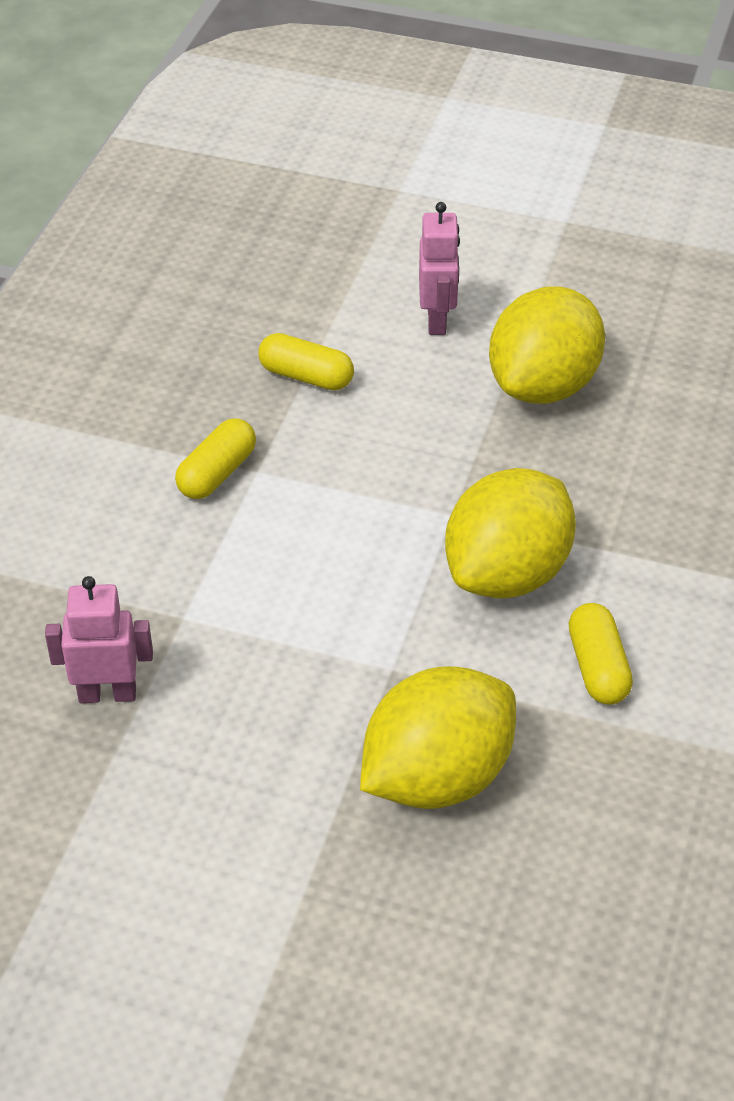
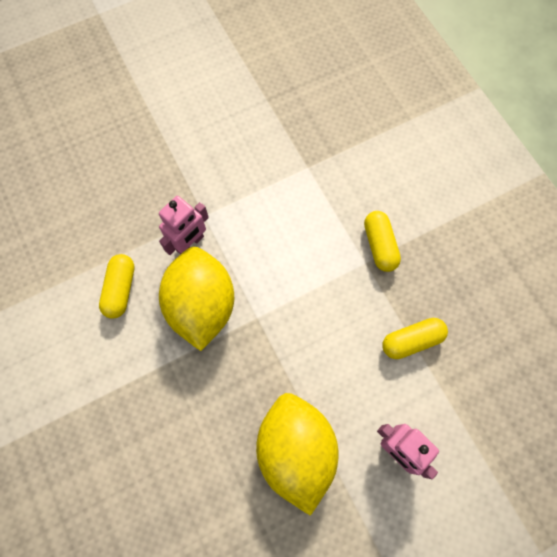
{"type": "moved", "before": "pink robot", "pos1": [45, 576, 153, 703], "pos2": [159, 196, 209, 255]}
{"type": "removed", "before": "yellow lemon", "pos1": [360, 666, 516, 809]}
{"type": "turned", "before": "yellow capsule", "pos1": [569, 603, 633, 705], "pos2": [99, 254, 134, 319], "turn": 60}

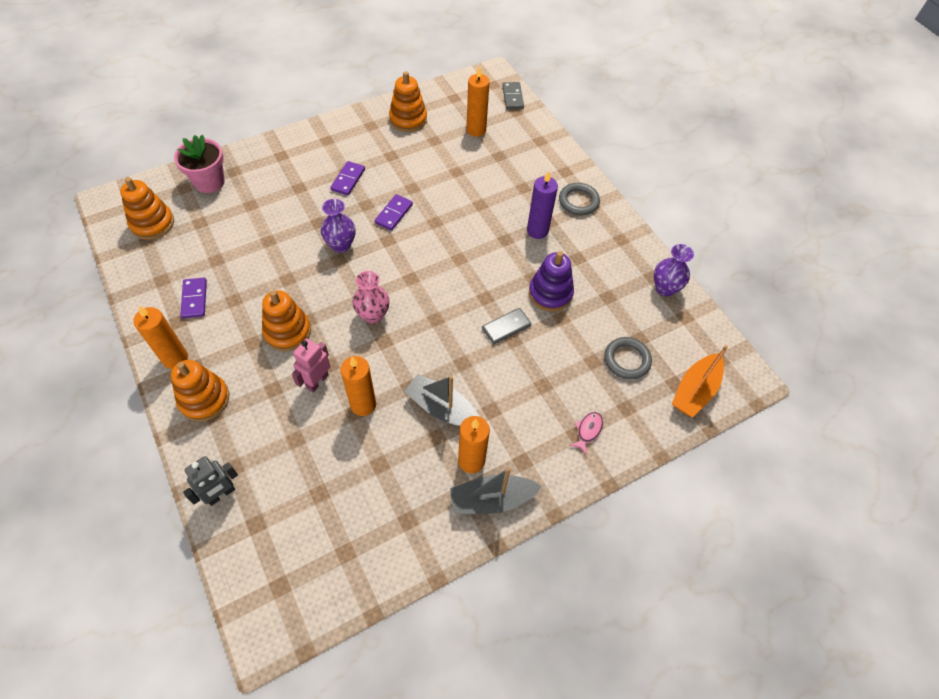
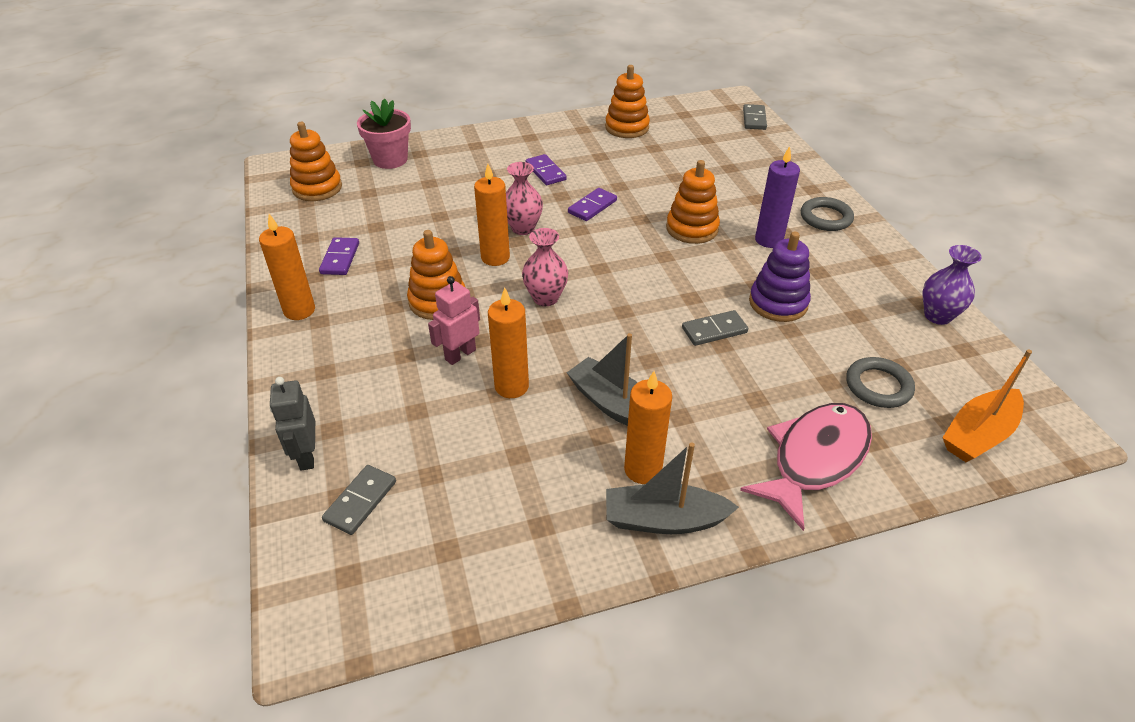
{"type": "moved", "before": "orange stacking toy", "pos1": [171, 360, 229, 422], "pos2": [666, 160, 720, 244]}
{"type": "turned", "before": "grey robot", "pos1": [183, 456, 238, 506], "pos2": [270, 377, 315, 471], "turn": 105}
{"type": "recoloured", "before": "purple vase", "after": "pink vase", "pos1": [321, 199, 355, 253], "pos2": [506, 162, 543, 235]}
{"type": "turned", "before": "purple domino", "pos1": [330, 161, 365, 195], "pos2": [526, 154, 567, 185], "turn": -60}
{"type": "moved", "before": "orange candle", "pos1": [466, 66, 490, 137], "pos2": [474, 164, 510, 266]}
{"type": "resized", "before": "pink fish", "pos1": [570, 412, 603, 455], "pos2": [740, 403, 872, 531], "scale": 2.48}
{"type": "added", "after": "grey domino", "pos2": [322, 465, 396, 535]}

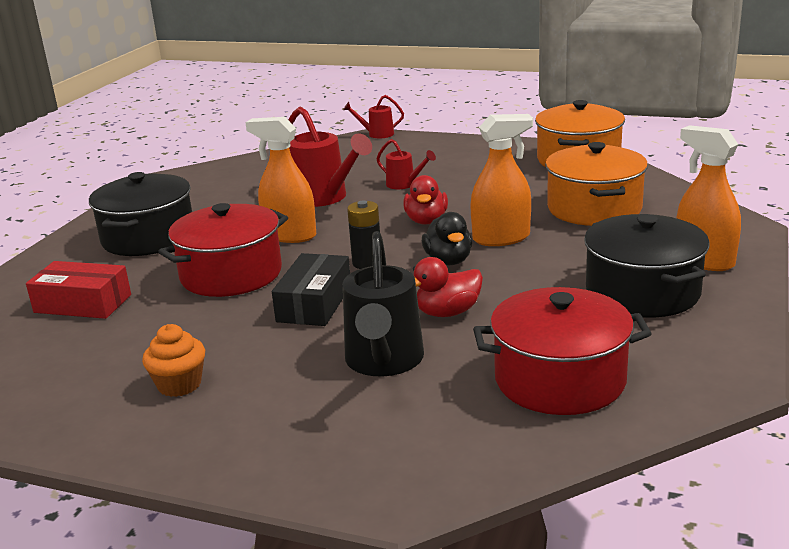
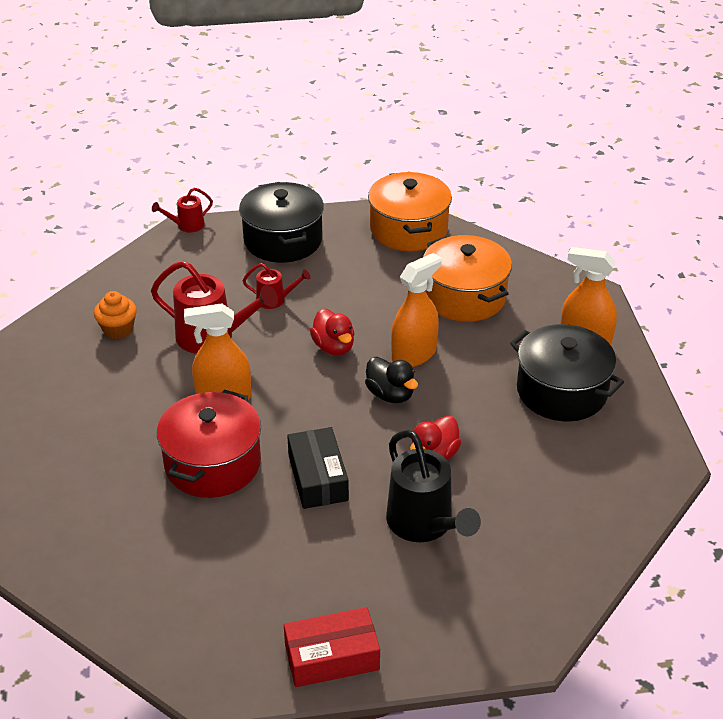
{"type": "moved", "before": "red box", "pos1": [26, 261, 131, 319], "pos2": [284, 607, 380, 687]}
{"type": "moved", "before": "black pot", "pos1": [89, 172, 192, 256], "pos2": [239, 182, 324, 263]}
{"type": "moved", "before": "orange cupcake", "pos1": [142, 324, 205, 397], "pos2": [94, 291, 137, 339]}
{"type": "removed", "before": "black battery", "pos1": [347, 200, 380, 269]}
{"type": "removed", "before": "red pot", "pos1": [473, 287, 652, 415]}

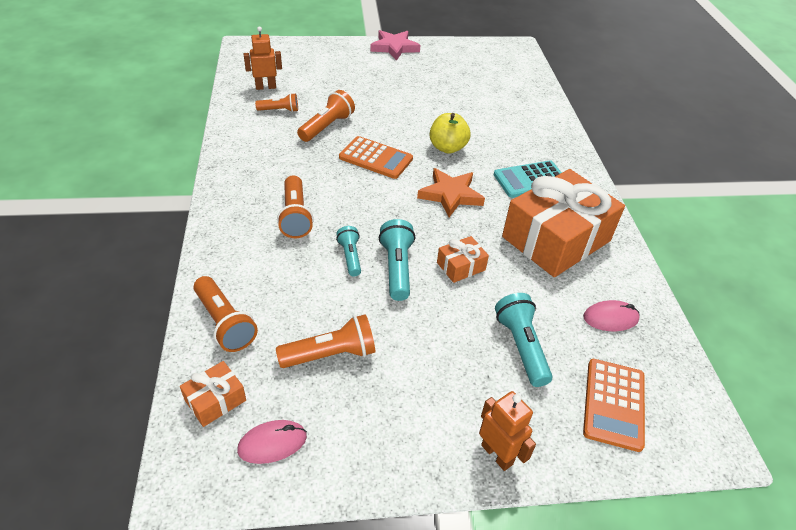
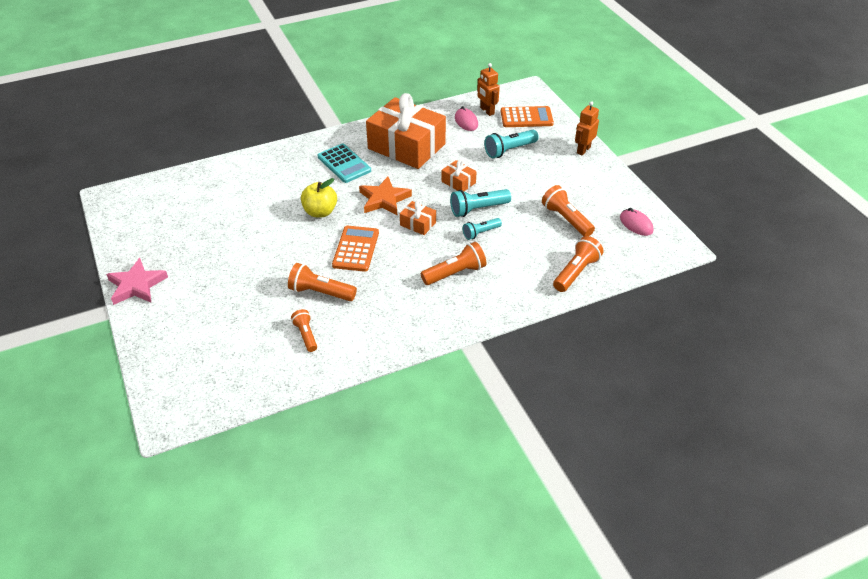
{"type": "moved", "before": "orange gift", "pos1": [180, 361, 246, 427], "pos2": [400, 200, 436, 235]}
{"type": "moved", "before": "orange robot", "pos1": [244, 27, 282, 90], "pos2": [477, 63, 500, 116]}

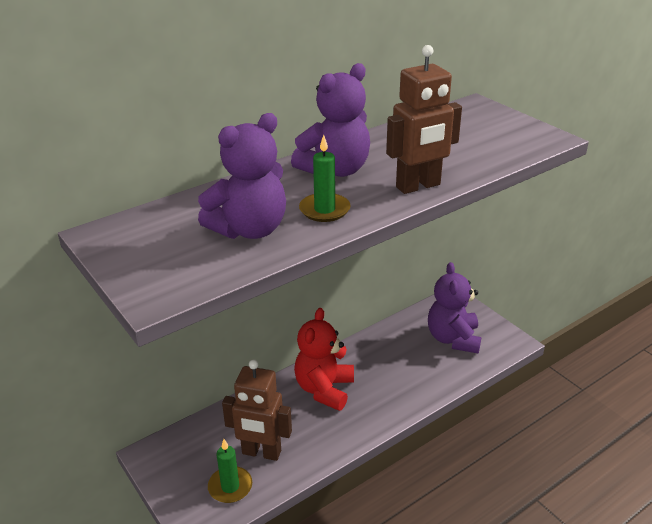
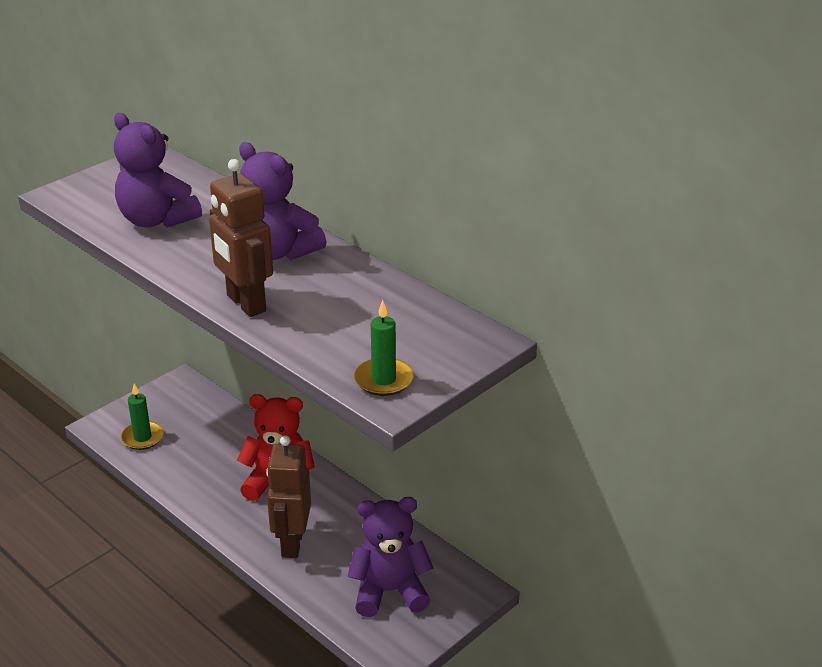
{"type": "moved", "before": "brown robot", "pos1": [222, 359, 292, 461], "pos2": [266, 435, 311, 558]}
{"type": "moved", "before": "green candle", "pos1": [299, 135, 351, 222], "pos2": [354, 300, 414, 396]}

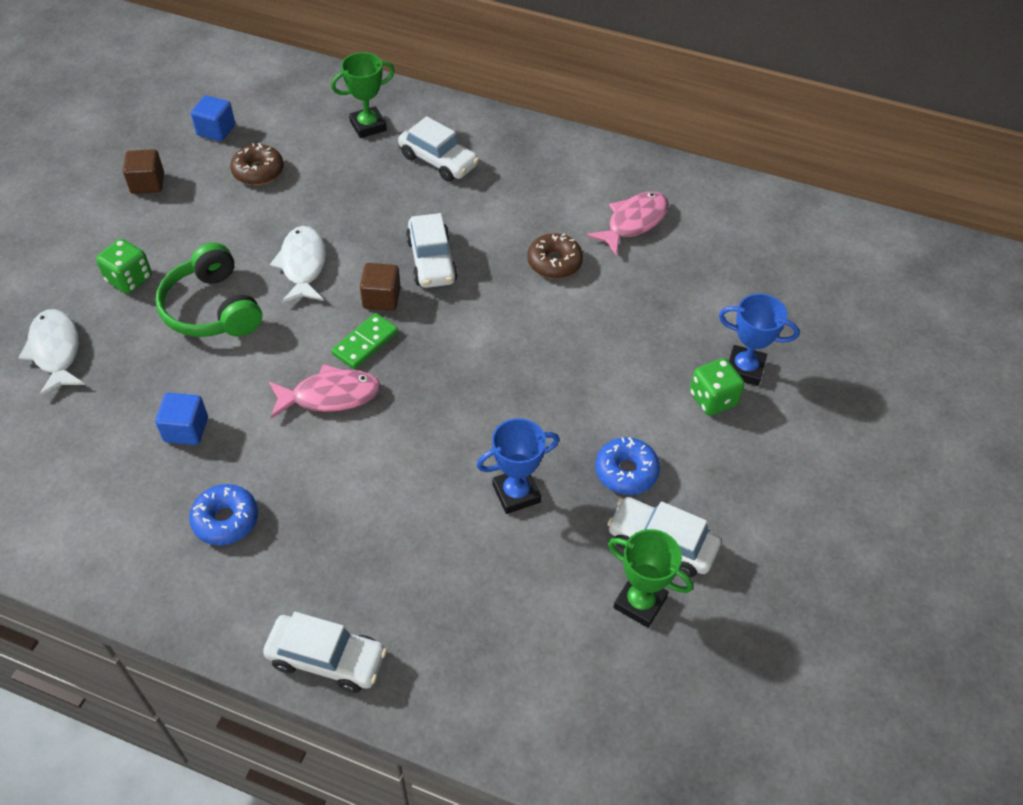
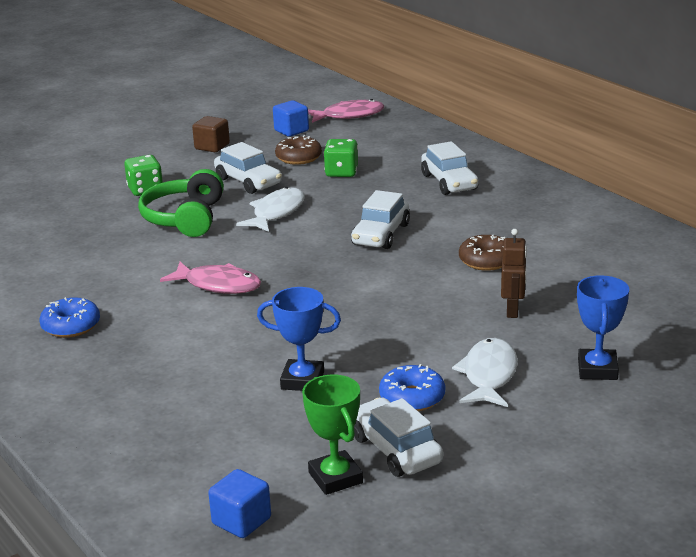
{"type": "moved", "before": "white fish", "pos1": [18, 309, 85, 397], "pos2": [452, 338, 517, 407]}
{"type": "moved", "before": "blue cube", "pos1": [155, 393, 208, 445], "pos2": [208, 469, 271, 538]}
{"type": "moved", "before": "white car", "pos1": [263, 612, 387, 693], "pos2": [214, 142, 282, 194]}
{"type": "removed", "before": "green trophy", "pos1": [331, 52, 395, 138]}
{"type": "removed", "before": "green domino", "pos1": [331, 313, 398, 369]}
{"type": "removed", "before": "brown cube", "pos1": [360, 263, 401, 311]}
{"type": "moved", "before": "pink fish", "pos1": [587, 192, 669, 256], "pos2": [308, 99, 384, 123]}
{"type": "moved", "before": "green dice", "pos1": [690, 358, 745, 416], "pos2": [324, 139, 358, 177]}
{"type": "turned", "before": "blue trophy", "pos1": [719, 294, 799, 386], "pos2": [577, 275, 629, 380], "turn": 45}
{"type": "added", "after": "brown robot", "pos2": [501, 229, 527, 318]}

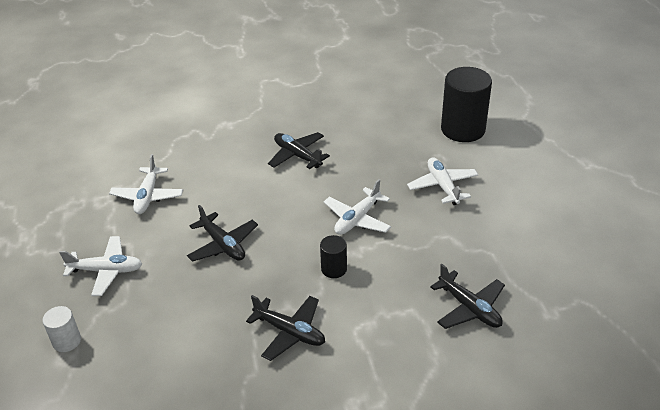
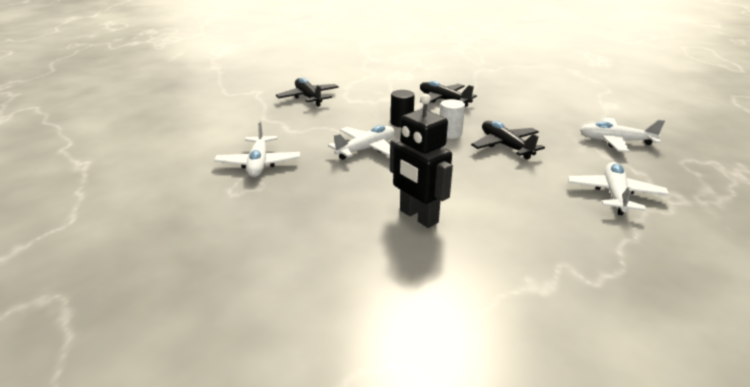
{"type": "moved", "before": "white cylinder", "pos1": [43, 306, 81, 352], "pos2": [440, 99, 465, 139]}
{"type": "replaced", "before": "black plane", "after": "black robot", "pos1": [268, 132, 330, 169], "pos2": [390, 94, 453, 228]}
{"type": "removed", "before": "black cylinder", "pos1": [441, 67, 492, 142]}

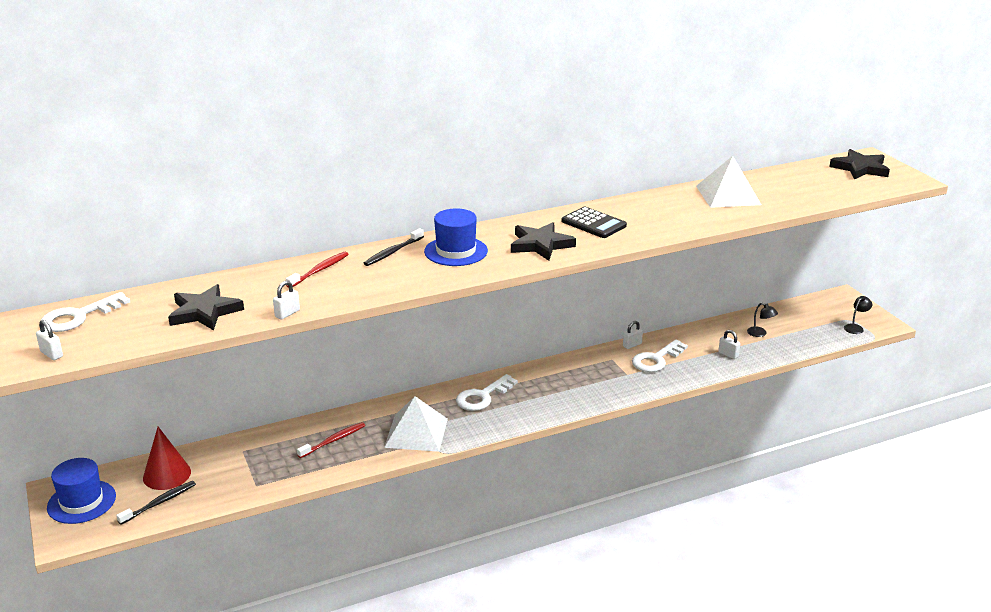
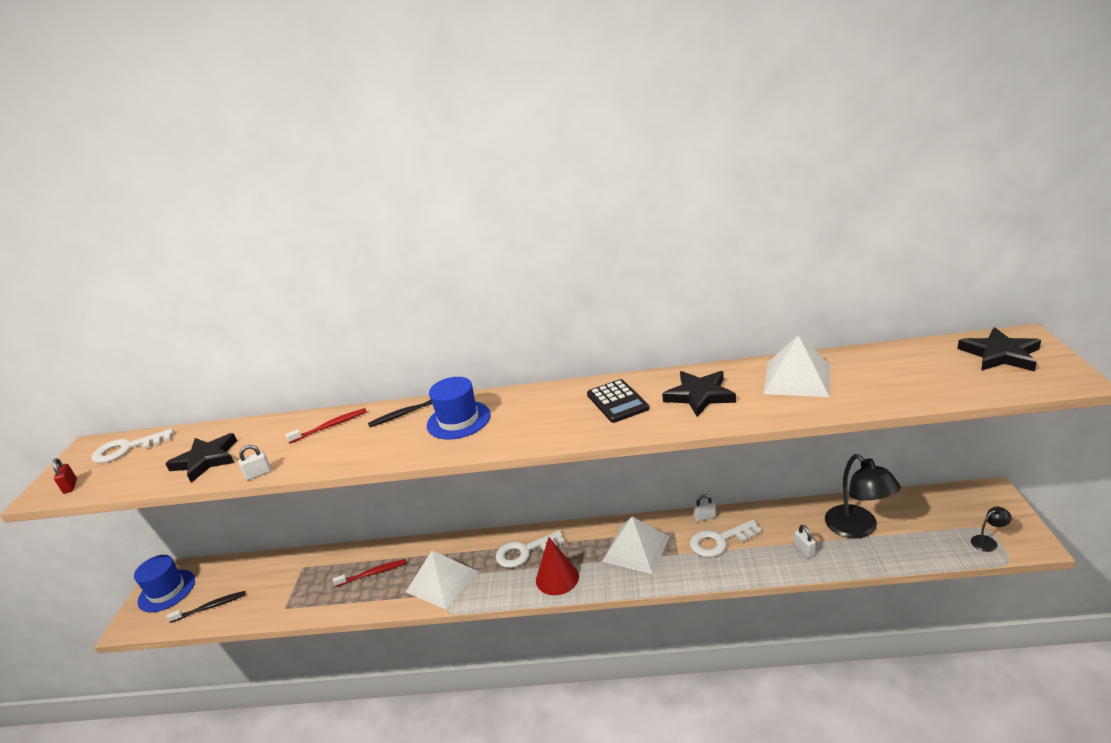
{"type": "recoloured", "before": "white padlock", "after": "red padlock", "pos1": [36, 320, 63, 360], "pos2": [52, 458, 77, 494]}
{"type": "moved", "before": "red cone", "pos1": [143, 427, 191, 490], "pos2": [536, 537, 579, 595]}
{"type": "moved", "before": "black star", "pos1": [511, 222, 576, 261], "pos2": [662, 371, 736, 417]}
{"type": "resized", "before": "black lamp", "pos1": [747, 303, 778, 337], "pos2": [825, 454, 901, 539], "scale": 2.23}
{"type": "added", "after": "white pyramid", "pos2": [602, 517, 670, 574]}

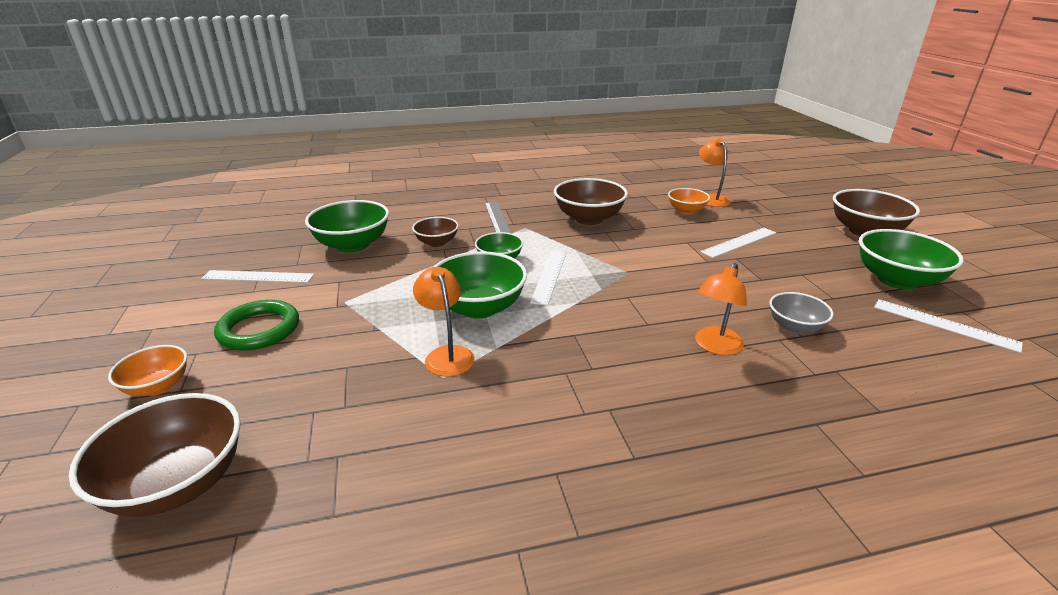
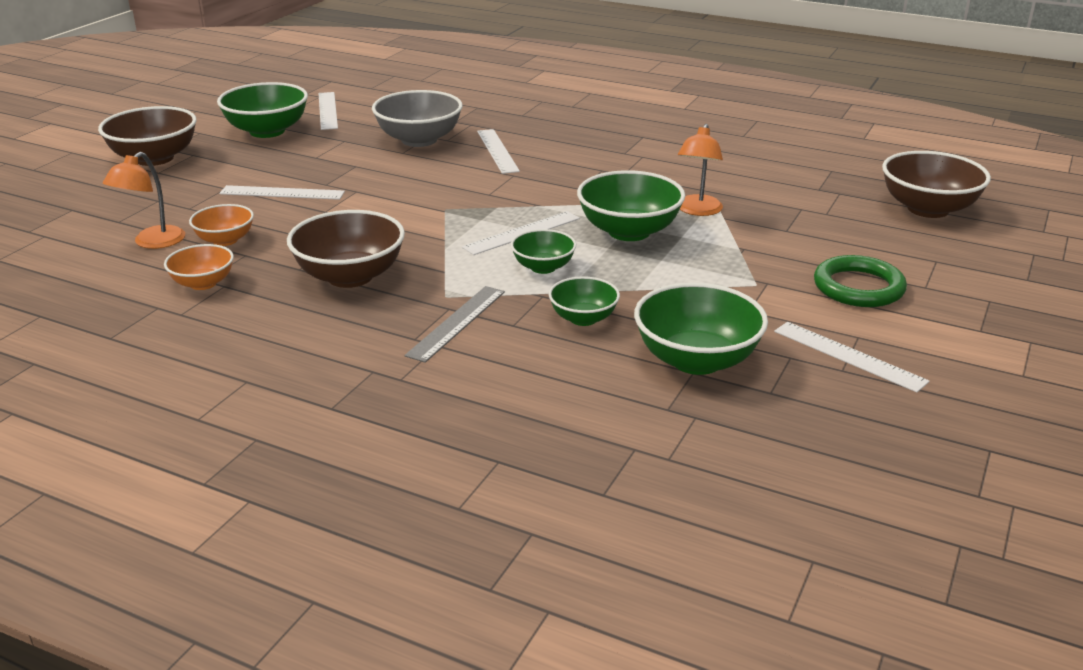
{"type": "moved", "before": "orange bowl", "pos1": [108, 345, 187, 396], "pos2": [164, 244, 234, 290]}
{"type": "recoloured", "before": "brown bowl", "after": "green bowl", "pos1": [412, 217, 459, 247], "pos2": [549, 276, 620, 326]}
{"type": "replaced", "before": "orange lamp", "after": "white ruler", "pos1": [695, 263, 747, 355], "pos2": [477, 129, 520, 174]}
{"type": "resized", "before": "grey bowl", "pos1": [769, 292, 833, 334], "pos2": [372, 90, 463, 147], "scale": 1.73}

